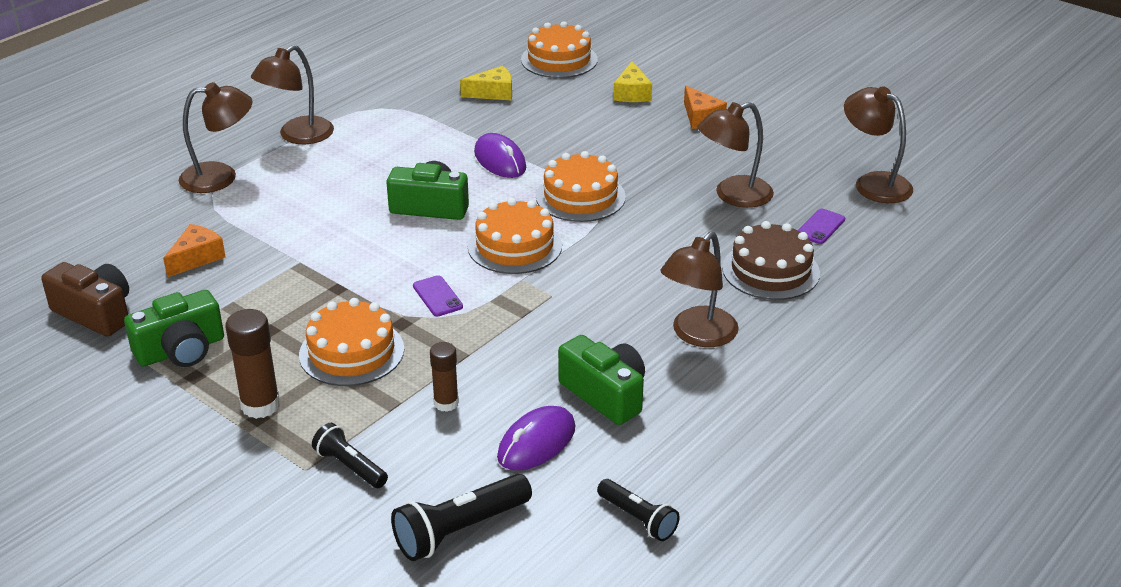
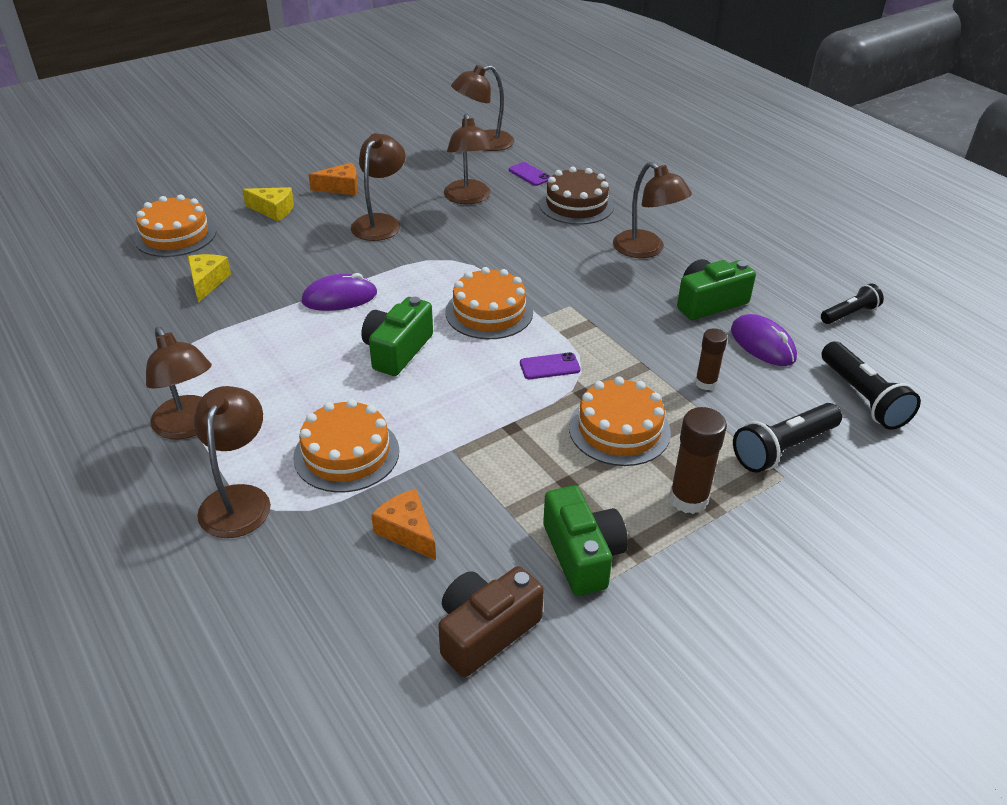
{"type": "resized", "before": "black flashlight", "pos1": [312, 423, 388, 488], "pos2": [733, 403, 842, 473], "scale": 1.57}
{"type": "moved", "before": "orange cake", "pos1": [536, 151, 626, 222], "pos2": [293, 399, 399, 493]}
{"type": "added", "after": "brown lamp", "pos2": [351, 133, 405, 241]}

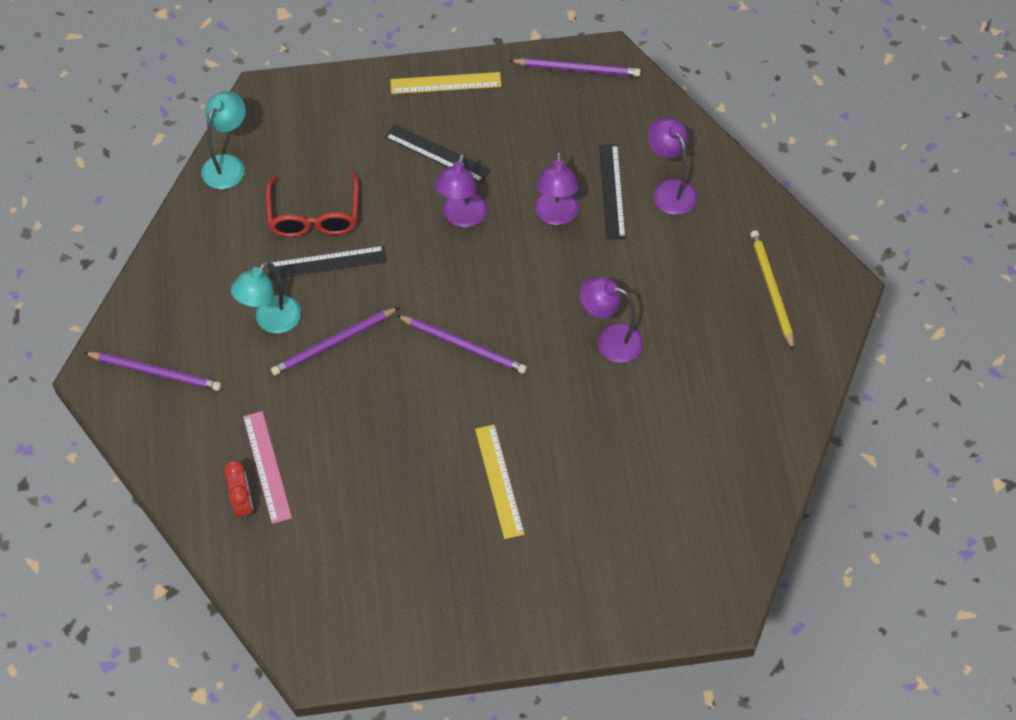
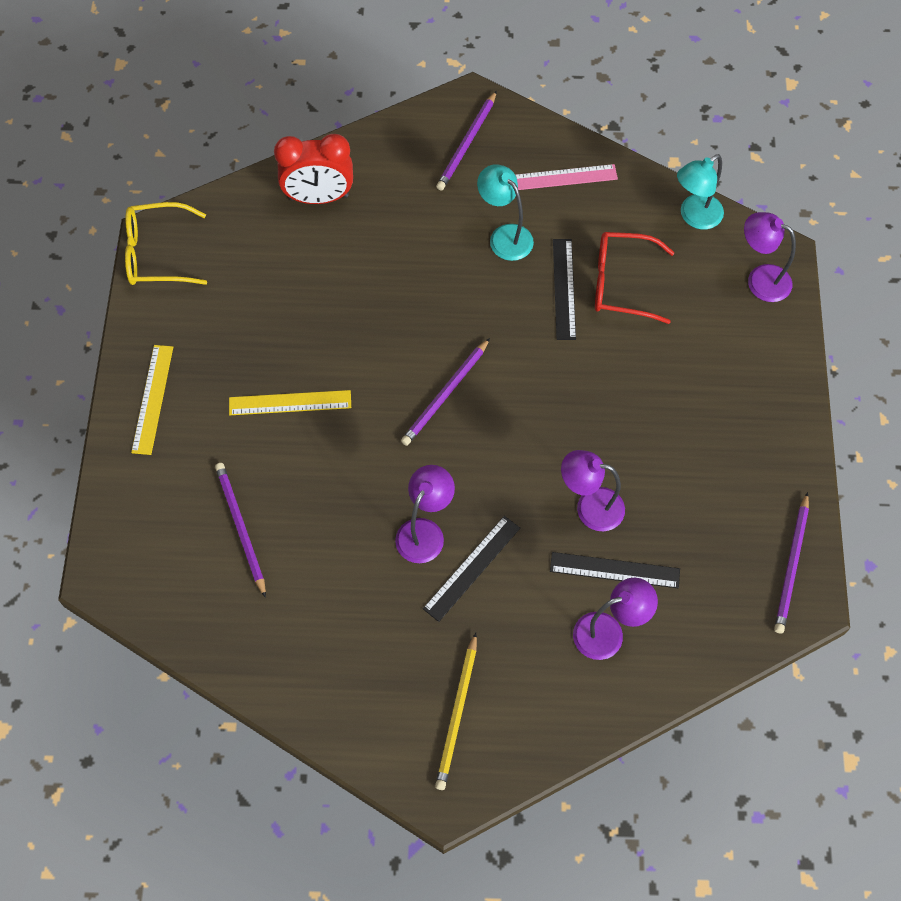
{"type": "turned", "before": "turquoise lamp", "pos1": [201, 91, 246, 189], "pos2": [677, 154, 724, 230], "turn": 105}
{"type": "resized", "before": "red clock", "pos1": [224, 460, 253, 521], "pos2": [274, 134, 353, 204], "scale": 1.7}
{"type": "moved", "before": "pink ruler", "pos1": [243, 411, 292, 524], "pos2": [516, 164, 618, 190]}
{"type": "moved", "before": "purple pencil", "pos1": [271, 307, 399, 376], "pos2": [215, 463, 266, 598]}
{"type": "moved", "before": "black ruler", "pos1": [385, 124, 491, 183], "pos2": [423, 516, 520, 622]}
{"type": "moved", "before": "yellow ruler", "pos1": [390, 72, 501, 94], "pos2": [131, 345, 173, 455]}
{"type": "moved", "before": "purple lamp", "pos1": [435, 154, 487, 227], "pos2": [744, 212, 796, 302]}
{"type": "turned", "before": "yellow pencil", "pos1": [750, 230, 794, 351], "pos2": [435, 633, 477, 790], "turn": 105}
{"type": "added", "after": "yellow glasses", "pos2": [125, 202, 207, 285]}

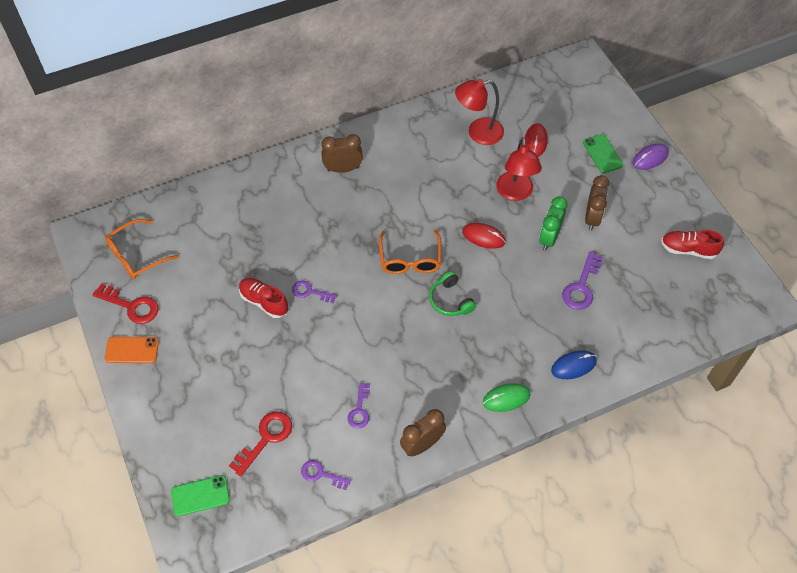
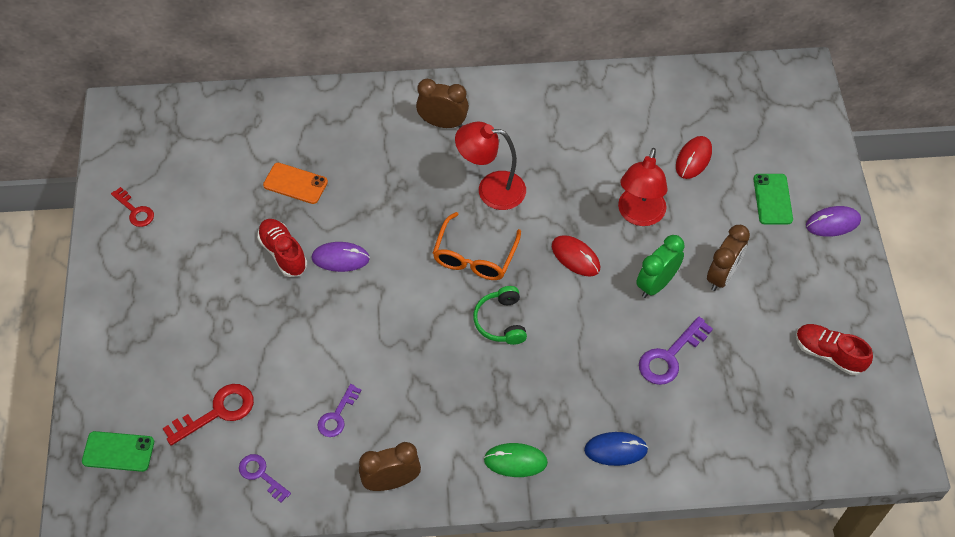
{"type": "resized", "before": "red key", "pos1": [93, 284, 159, 324], "pos2": [111, 187, 154, 227], "scale": 0.65}
{"type": "removed", "before": "orange glasses", "pos1": [105, 219, 180, 279]}
{"type": "moved", "before": "orange phone", "pos1": [105, 337, 159, 363], "pos2": [263, 163, 328, 204]}
{"type": "replaced", "before": "purple key", "after": "purple mouse", "pos1": [292, 281, 337, 303], "pos2": [312, 242, 370, 272]}
{"type": "moved", "before": "red lamp", "pos1": [455, 79, 504, 145], "pos2": [455, 122, 526, 210]}

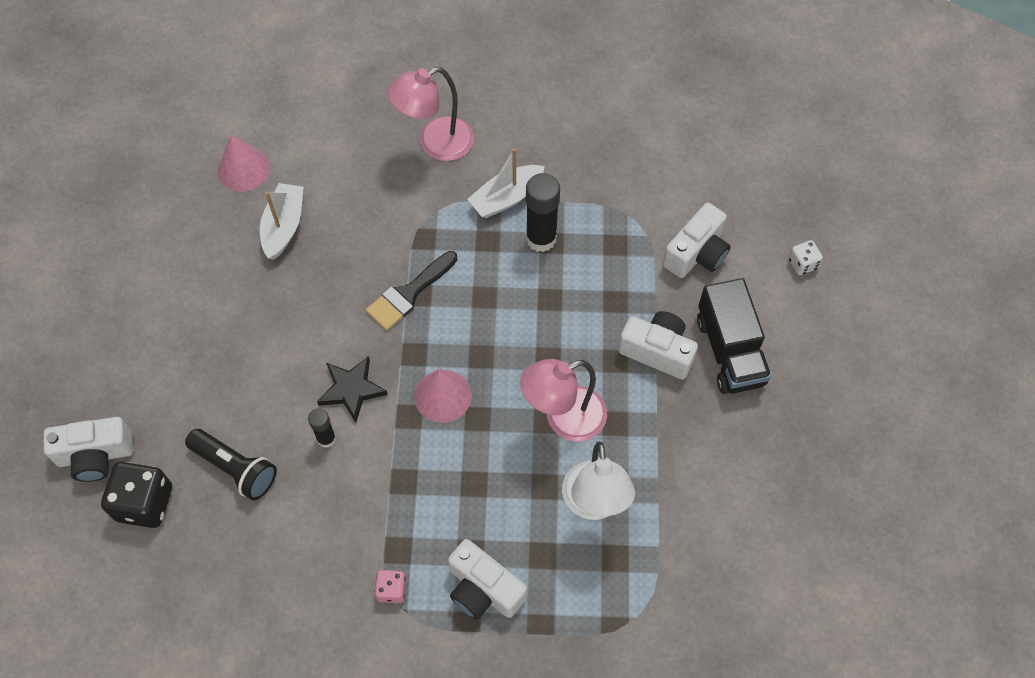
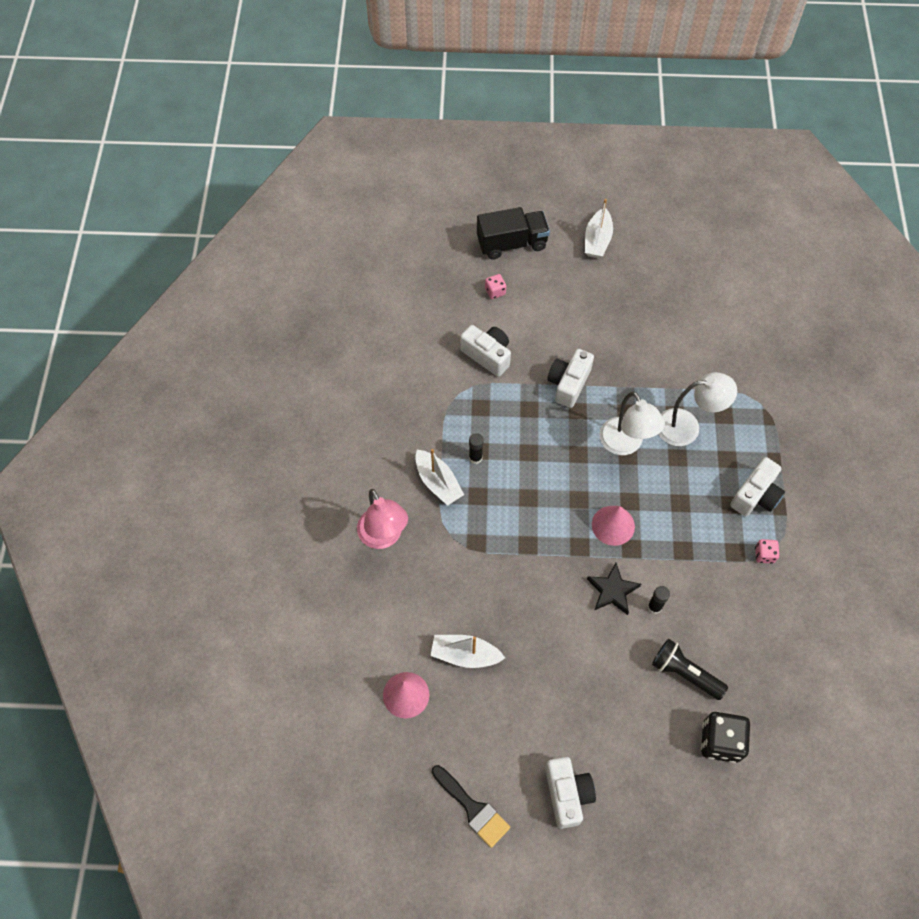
{"type": "moved", "before": "white camera", "pos1": [44, 417, 133, 482], "pos2": [545, 757, 596, 829]}
{"type": "turned", "before": "black flashlight", "pos1": [185, 429, 277, 500], "pos2": [652, 639, 728, 700], "turn": -90}
{"type": "moved", "before": "black brush", "pos1": [366, 251, 457, 331], "pos2": [432, 765, 510, 848]}
{"type": "recoloured", "before": "pink lamp", "after": "white lamp", "pos1": [520, 359, 607, 441], "pos2": [599, 391, 665, 455]}
{"type": "resized", "before": "black glue stick", "pos1": [526, 173, 560, 252], "pos2": [469, 433, 484, 464], "scale": 0.56}
{"type": "moved", "before": "black truck", "pos1": [697, 278, 772, 394], "pos2": [477, 207, 550, 260]}
{"type": "recoloured", "before": "white dice", "after": "pink dice", "pos1": [788, 240, 823, 275], "pos2": [485, 274, 506, 299]}
{"type": "added", "after": "white boat", "pos2": [585, 199, 613, 258]}

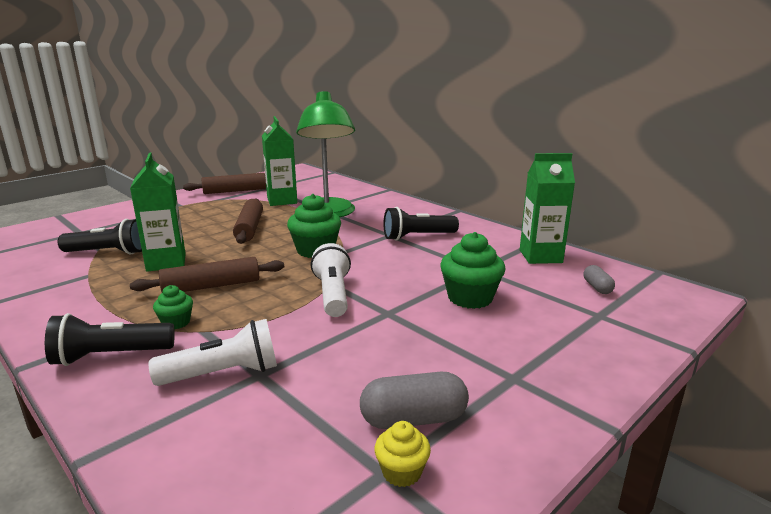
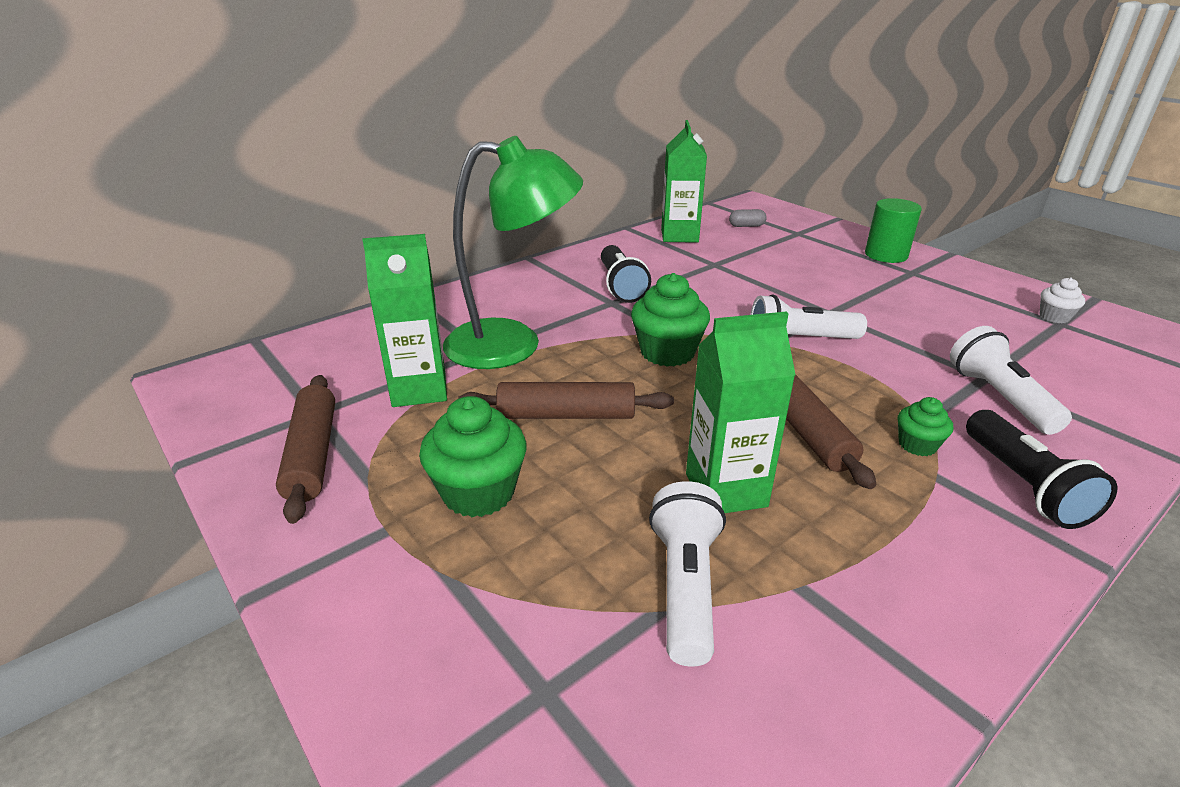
{"type": "recoloured", "before": "black flashlight", "after": "white flashlight", "pos1": [58, 219, 142, 255], "pos2": [649, 481, 726, 667]}
{"type": "removed", "before": "grey capsule", "pos1": [360, 372, 469, 429]}
{"type": "recoloured", "before": "yellow cupcake", "after": "white cupcake", "pos1": [374, 421, 431, 487], "pos2": [1040, 277, 1085, 323]}
{"type": "moved", "before": "green cupcake", "pos1": [440, 232, 506, 309], "pos2": [419, 396, 527, 517]}
{"type": "added", "after": "green cylinder", "pos2": [865, 198, 922, 263]}

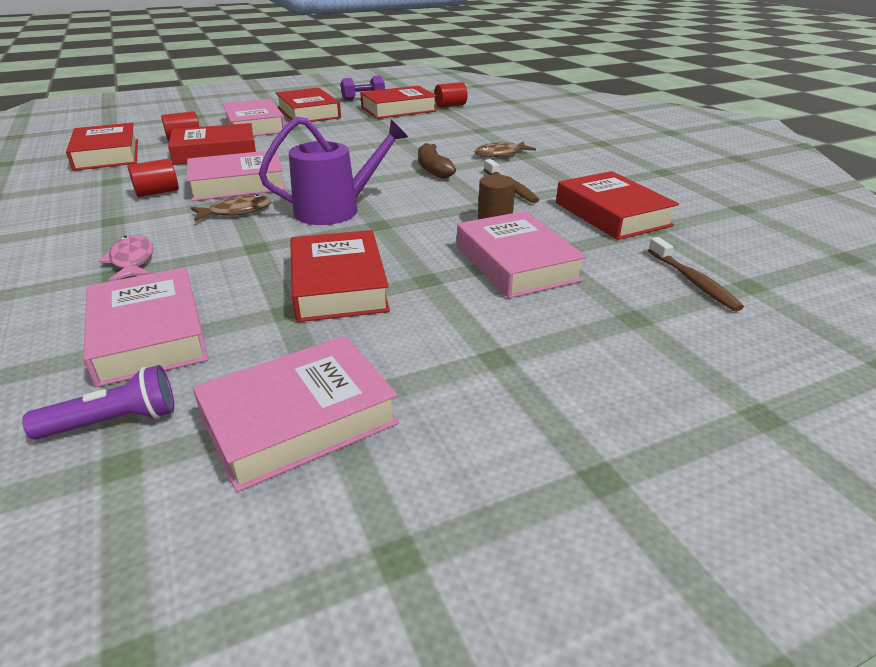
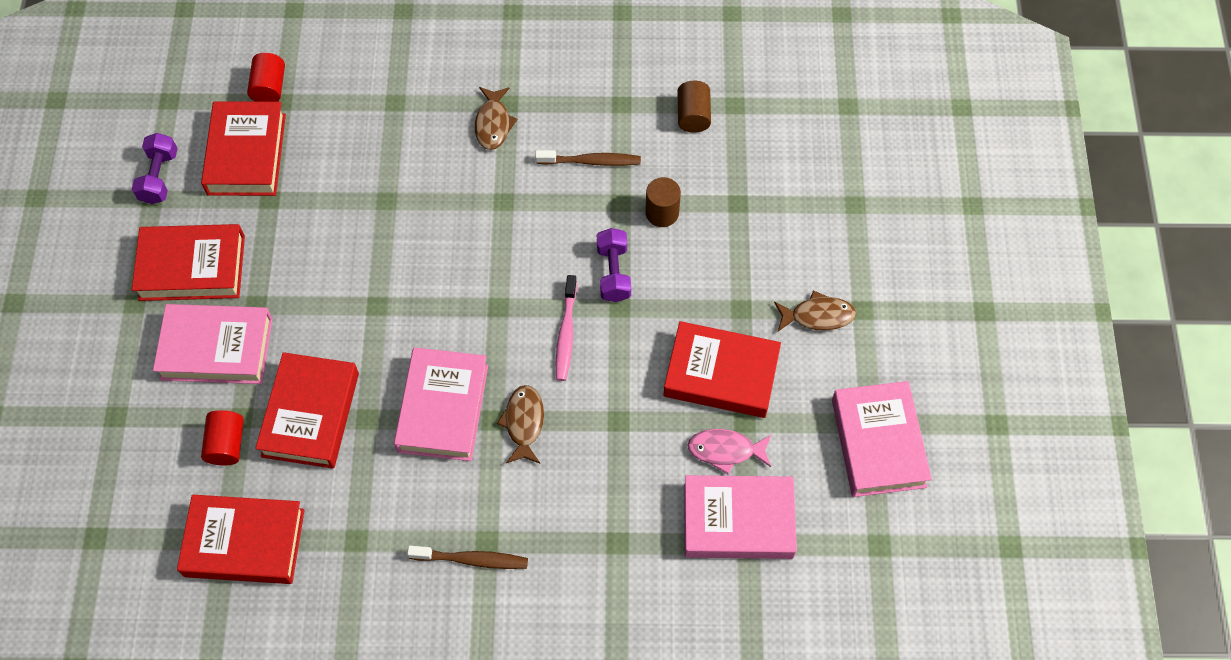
{"type": "removed", "before": "purple flashlight", "pos1": [22, 365, 174, 440]}
{"type": "moved", "before": "pink fish", "pos1": [99, 235, 153, 282], "pos2": [688, 429, 771, 474]}
{"type": "removed", "before": "red cylinder", "pos1": [128, 159, 179, 197]}
{"type": "replaced", "before": "purple watering can", "after": "pink toothbrush", "pos1": [259, 117, 408, 225], "pos2": [556, 275, 577, 381]}
{"type": "removed", "before": "brown banana", "pos1": [418, 143, 456, 179]}
{"type": "removed", "before": "pink book", "pos1": [457, 211, 586, 298]}
{"type": "replaced", "before": "red book", "after": "brown cylinder", "pos1": [556, 171, 679, 240], "pos2": [678, 81, 711, 133]}
{"type": "moved", "before": "brown toothbrush", "pos1": [648, 237, 744, 312], "pos2": [407, 546, 528, 569]}
{"type": "added", "after": "purple dumbbell", "pos2": [597, 228, 631, 302]}
{"type": "added", "after": "brown fish", "pos2": [774, 290, 856, 331]}

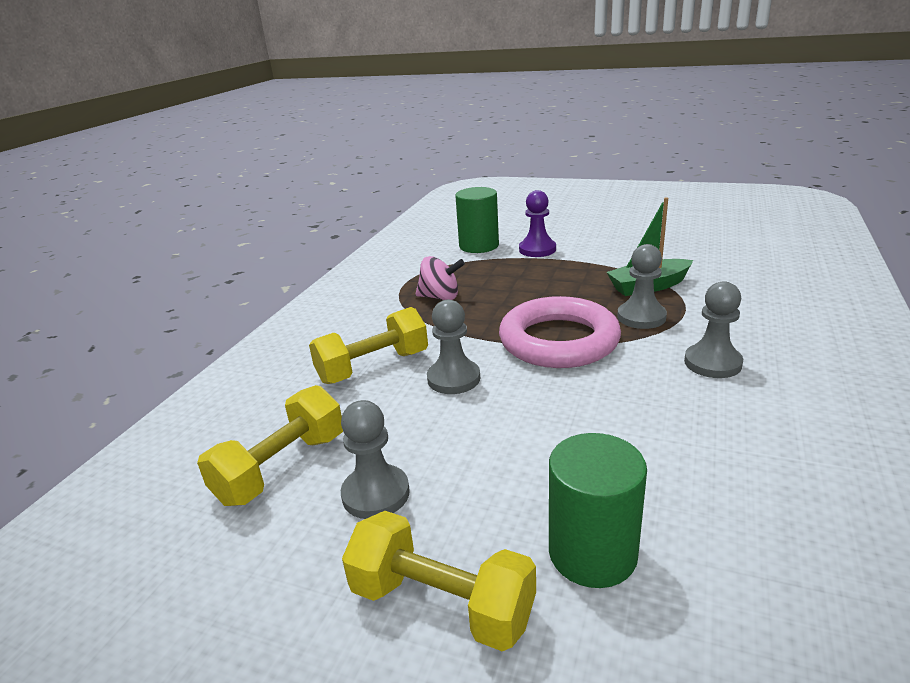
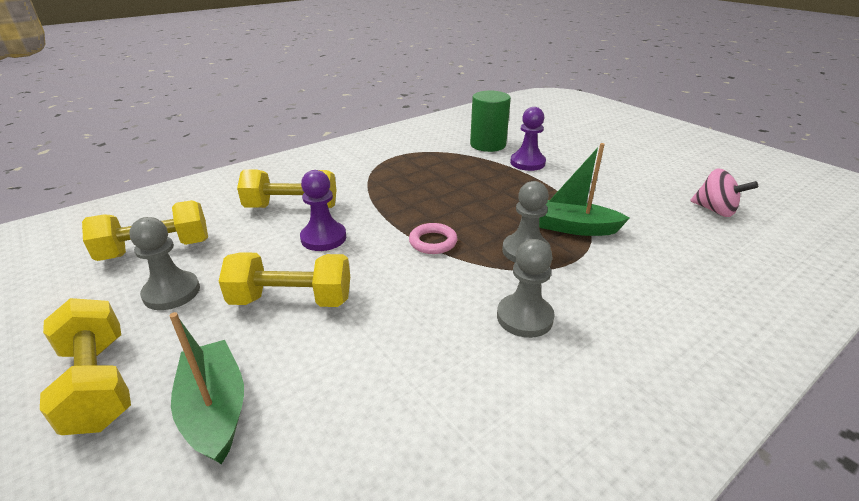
{"type": "moved", "before": "pink spinning top", "pos1": [415, 256, 465, 300], "pos2": [690, 169, 758, 217]}
{"type": "recoloured", "before": "grey pawn", "after": "purple pawn", "pos1": [427, 299, 480, 394], "pos2": [300, 170, 346, 251]}
{"type": "resized", "before": "pink ring", "pos1": [499, 296, 621, 368], "pos2": [409, 223, 457, 254], "scale": 0.44}
{"type": "replaced", "before": "green cylinder", "after": "green boat", "pos1": [549, 433, 647, 588], "pos2": [169, 312, 244, 464]}
{"type": "added", "after": "yellow dumbbell", "pos2": [219, 252, 350, 307]}

